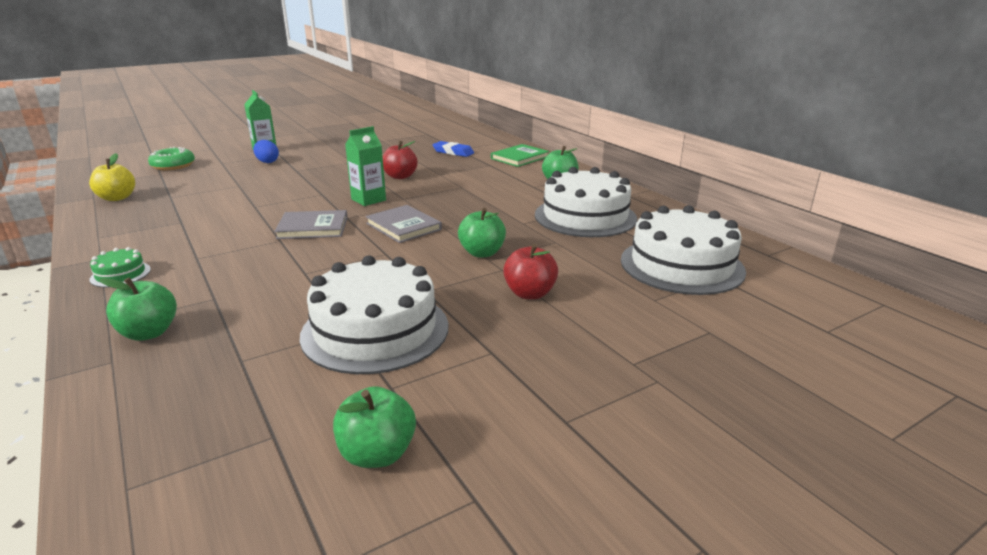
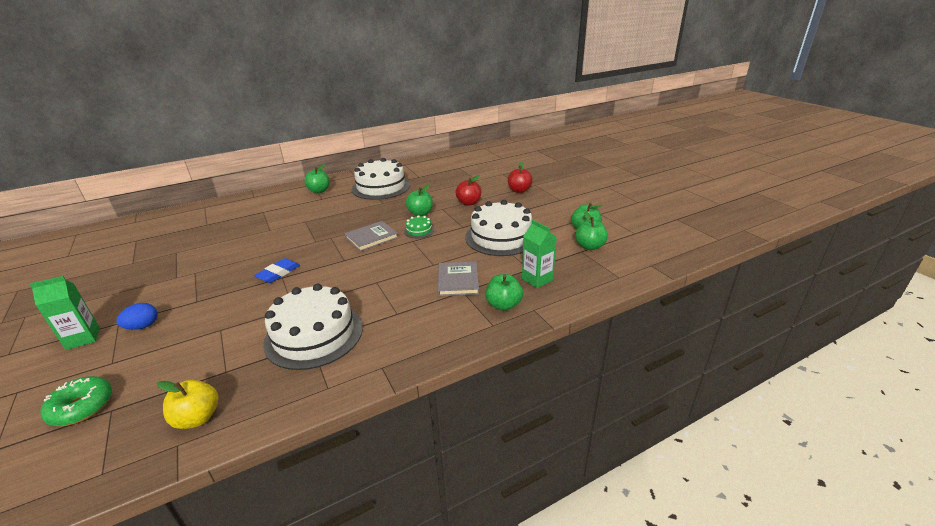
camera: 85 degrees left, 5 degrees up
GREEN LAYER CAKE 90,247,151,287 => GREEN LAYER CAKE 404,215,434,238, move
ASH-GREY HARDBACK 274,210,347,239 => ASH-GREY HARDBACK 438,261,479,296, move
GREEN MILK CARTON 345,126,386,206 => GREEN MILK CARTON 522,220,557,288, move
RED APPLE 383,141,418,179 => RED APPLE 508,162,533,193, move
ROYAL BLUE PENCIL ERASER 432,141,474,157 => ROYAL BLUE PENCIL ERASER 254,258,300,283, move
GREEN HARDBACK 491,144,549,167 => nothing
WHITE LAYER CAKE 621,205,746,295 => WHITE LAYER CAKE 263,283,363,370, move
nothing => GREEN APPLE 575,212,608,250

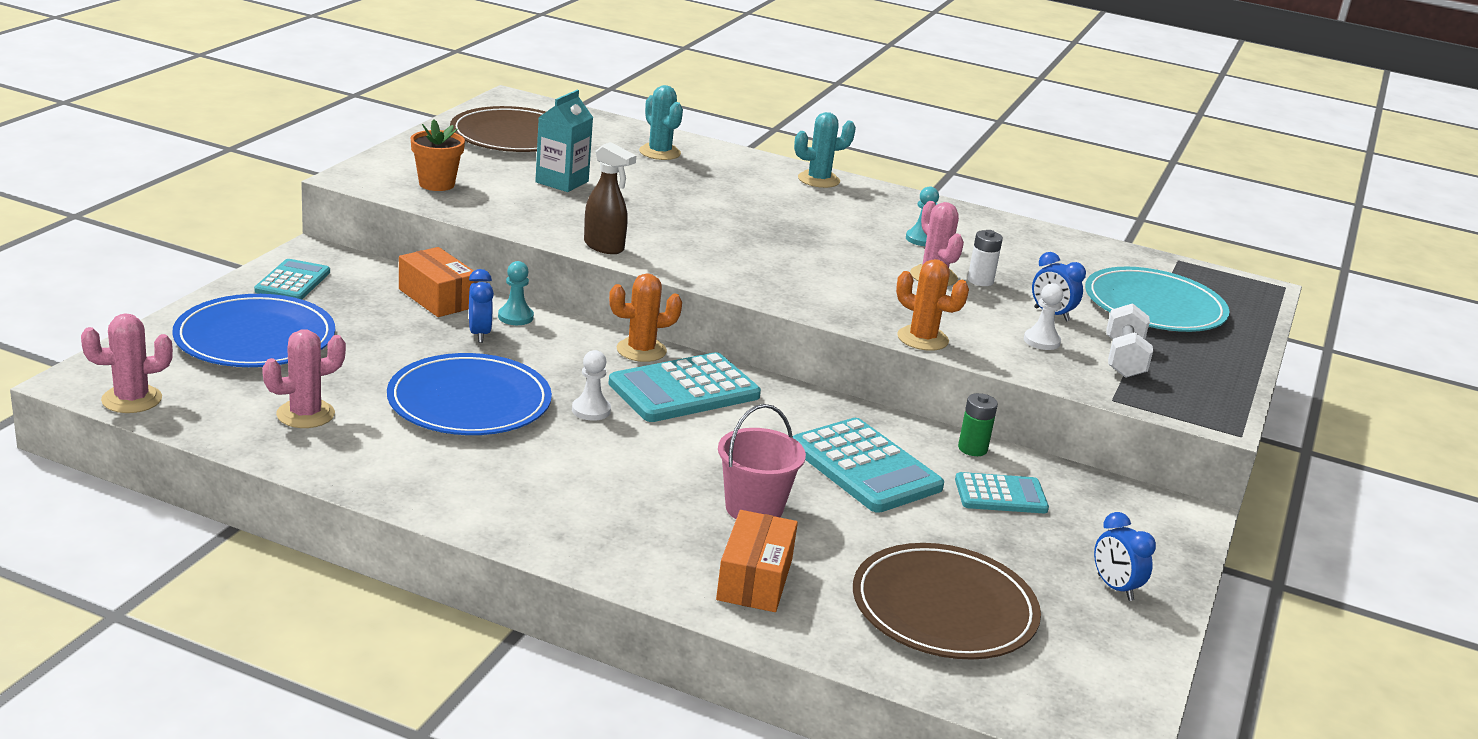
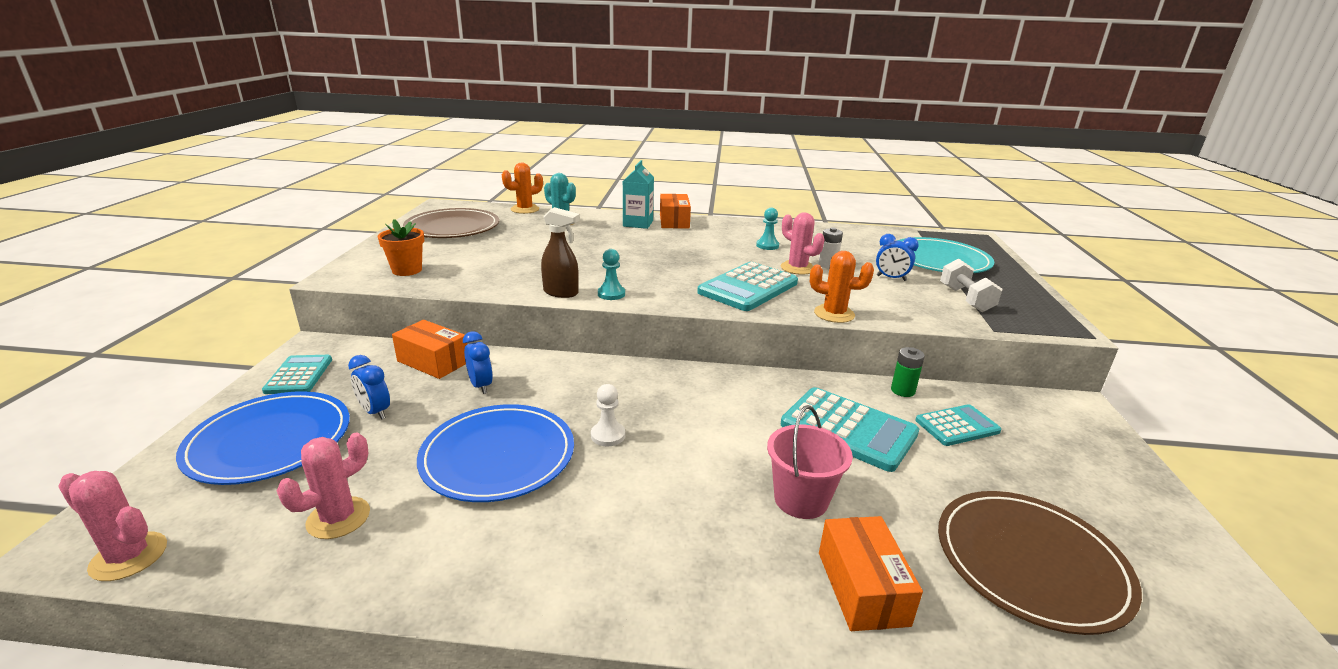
camera: 15 degrees left, 0 degrees up
PINK SAGUARO CACTUS 81,313,173,413 => PINK SAGUARO CACTUS 58,471,167,581, 60 degrees clockwise
AQUA GAME PAWN 498,261,534,325 => AQUA GAME PAWN 598,249,625,300, move
AQUA MILK CARTON 535,90,593,192 => AQUA MILK CARTON 622,160,654,229, move
AQUA POCKET CALCULATOR 608,352,761,422 => AQUA POCKET CALCULATOR 697,262,798,311, move
ORANGE SAGUARO CACTUS 609,273,682,362 => ORANGE SAGUARO CACTUS 502,163,543,214, move
AQUA SAGUARO CACTUS 794,112,856,188 => ORANGE BOX 660,194,691,229
WHITE GAME PAWN 1024,283,1063,350 => nothing
ROYAL BLUE BEDSIDE CLOCK 1094,512,1156,601 => ROYAL BLUE BEDSIDE CLOCK 348,355,390,420, move

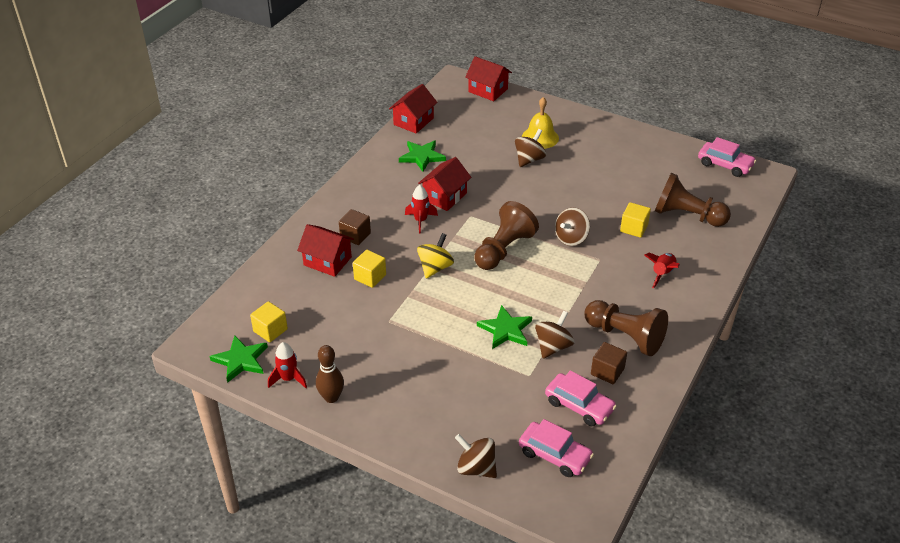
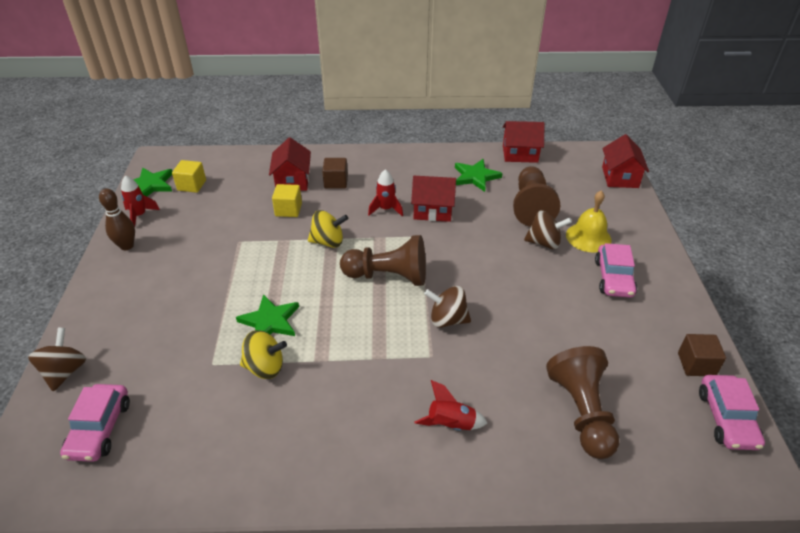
camera: 60 degrees right, 0 degrees up
RUSSET TOY TOP 535,311,574,359 => YELLOW TOY TOP 240,330,287,379
PINK CAR 545,370,617,426 => PINK CAR 595,243,637,298, move
RUSSET GAME PAWN 584,300,668,356 => RUSSET GAME PAWN 513,166,560,227, move
RUSSET CUBE 591,342,627,384 => RUSSET CUBE 678,334,726,376, move
YELLOW CUBE 620,202,651,238 => nothing

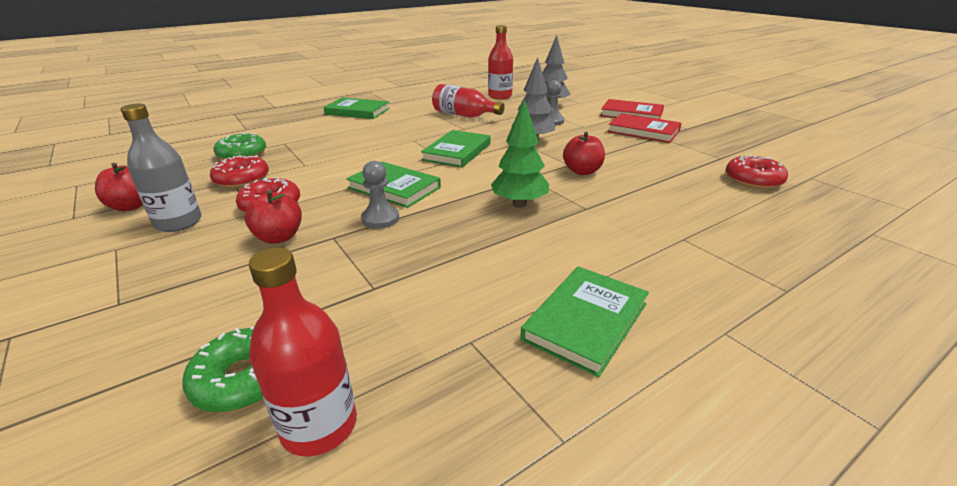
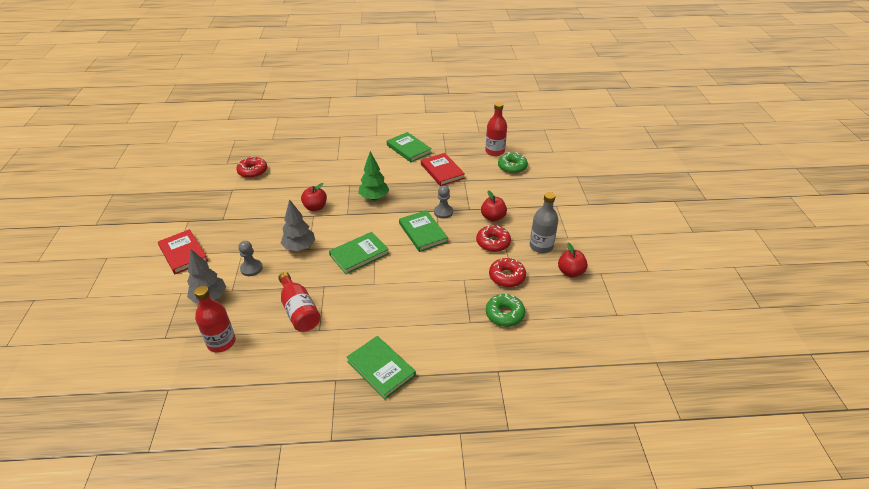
camera: 150 degrees left, 10 degrees up
GREEN HARDBACK 520,266,649,377 => GREEN HARDBACK 387,132,432,162, 75 degrees clockwise
RED HARDBACK 608,113,681,143 => RED HARDBACK 421,153,465,186, move

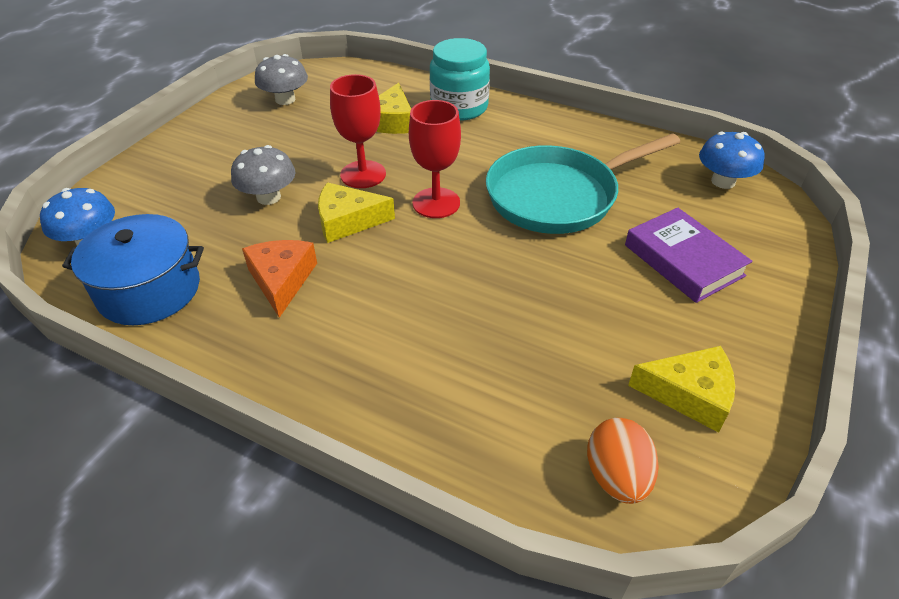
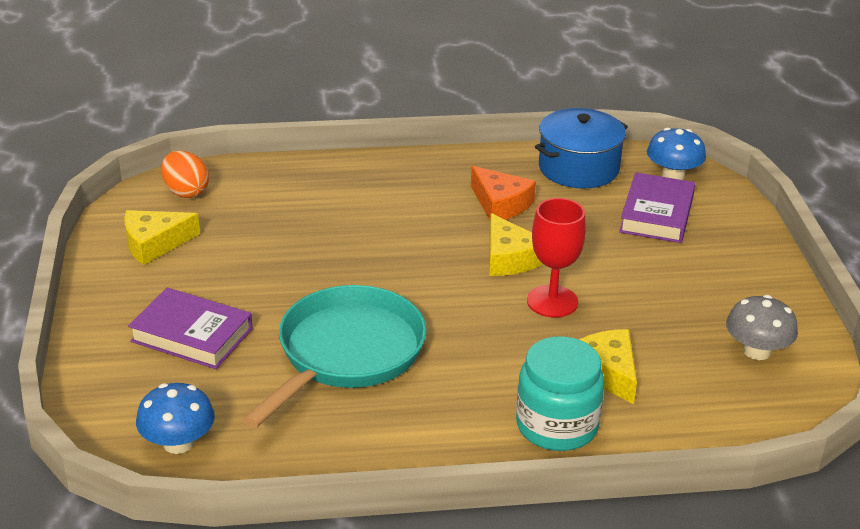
camera: 145 degrees right, 10 degrees down
ASH-GREY TOADSTOOL 231,145,295,205 => nothing
YELLOW CHEESE WEDGE 318,182,395,243 => YELLOW CHEESE WEDGE 489,213,543,276, 105 degrees clockwise
RED GOBLET 409,100,461,218 => nothing
nothing => ROYAL PURPLE HARDBACK 619,172,695,243

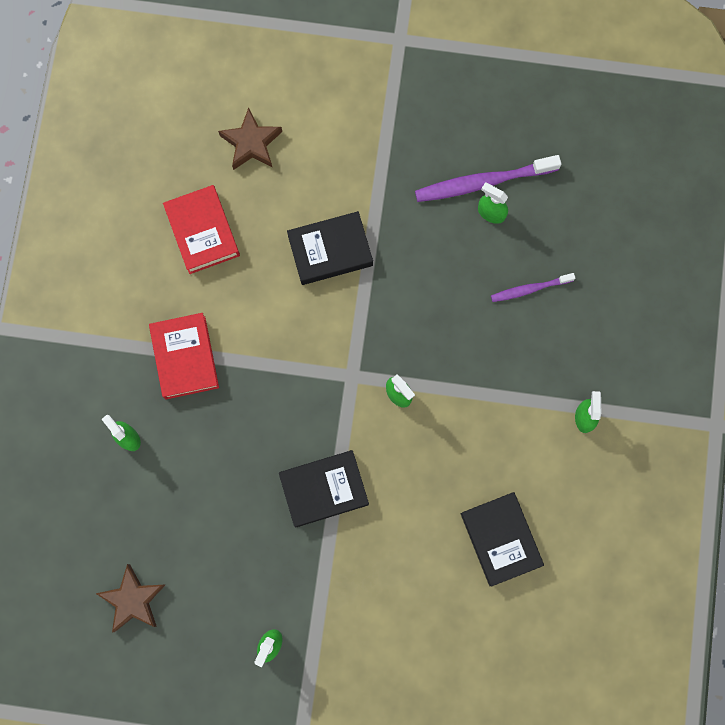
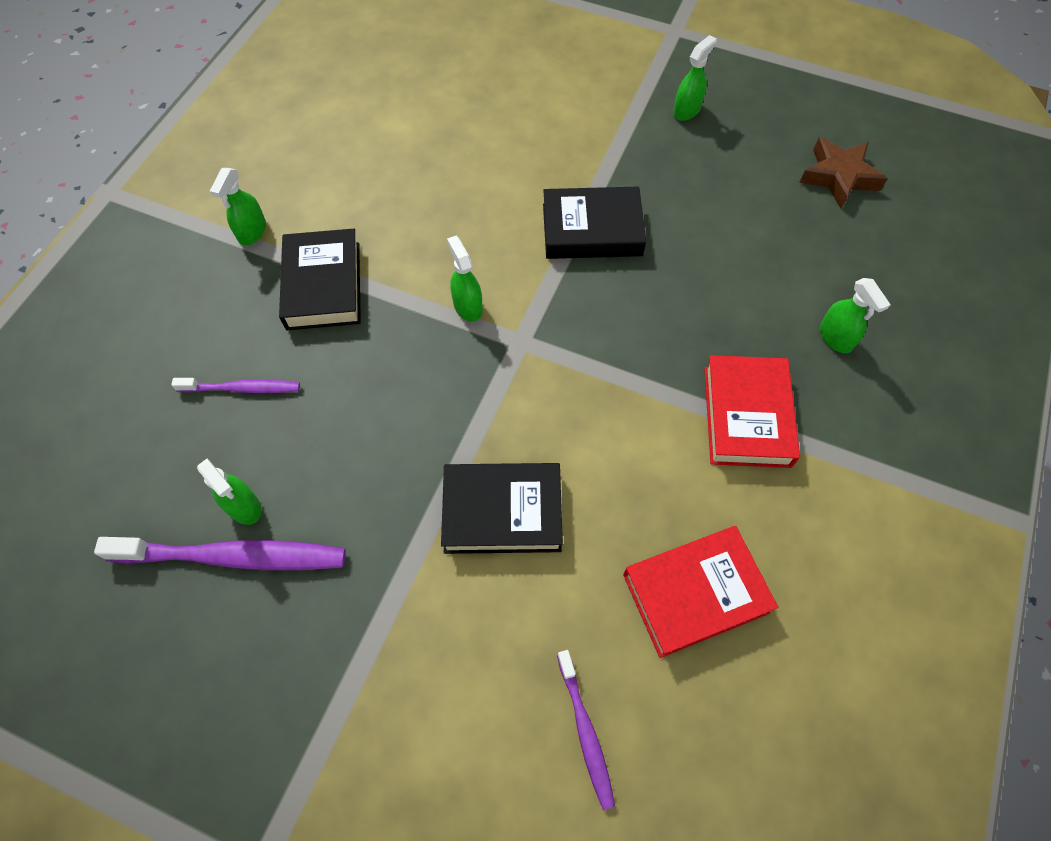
camera: 165 degrees left, 15 degrees down
RED HARDBACK 163,185,240,274 => RED HARDBACK 623,526,778,658, 75 degrees clockwise
RUSSET STAR 218,107,282,170 => ROYAL PURPLE TOOTH BRUSH 557,650,615,810
EBONY HARDBACK 461,492,544,586 => EBONY HARDBACK 279,229,361,330, move

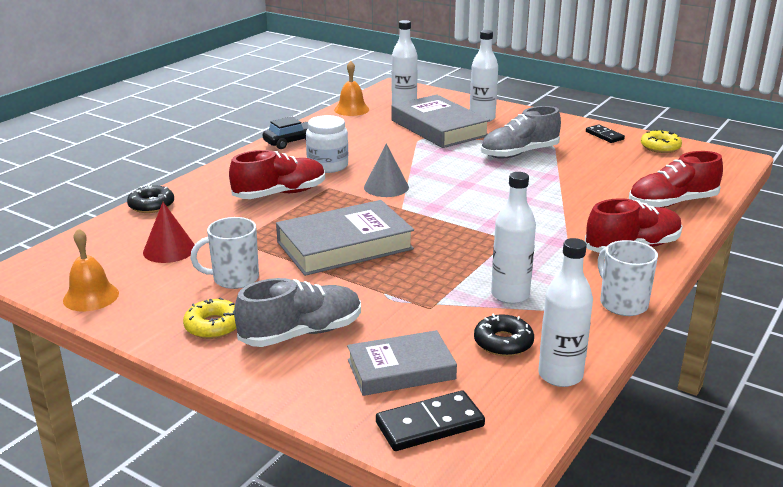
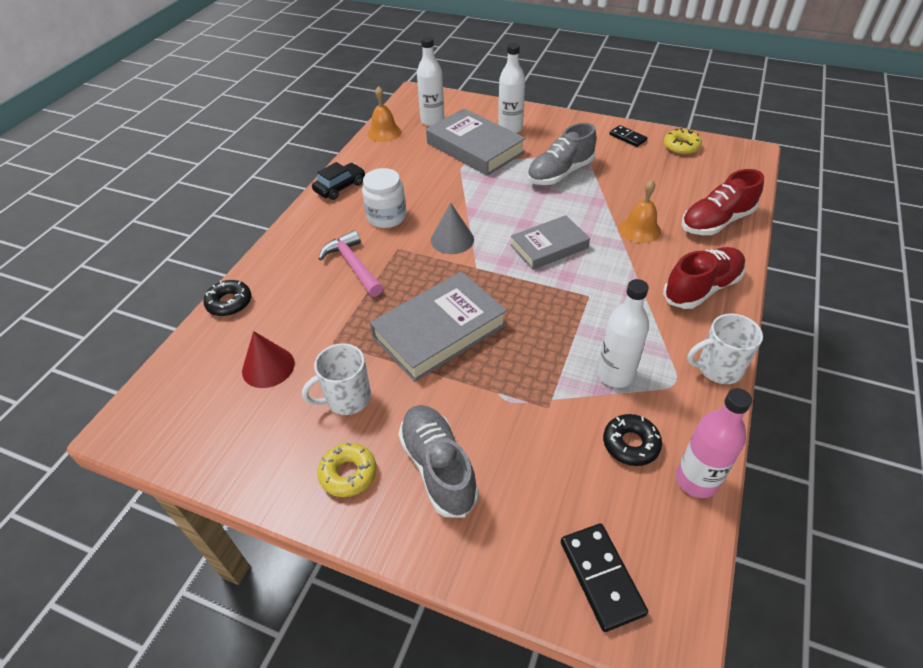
camera: 10 degrees left, 20 degrees up
ORANGE SCHOOL BELL 63,228,119,312 => ORANGE SCHOOL BELL 619,180,661,243, move
RED SHOE 229,150,325,199 => PINK HAMMER 318,230,383,297
ASH-GREY SHOE 234,278,361,347 => ASH-GREY SHOE 398,405,479,517, 75 degrees counterclockwise
ASH-GREY HARDBACK 347,330,457,396 => ASH-GREY HARDBACK 511,215,590,270, move
EBONY DOMINO TILE 376,390,485,451 => EBONY DOMINO TILE 561,523,648,632, 75 degrees counterclockwise
WHITE BOTTLE 538,238,593,387 => PINK BOTTLE 676,388,752,498
WHITE COFFEE MUG 598,240,658,316 => WHITE COFFEE MUG 687,313,763,384, 60 degrees counterclockwise

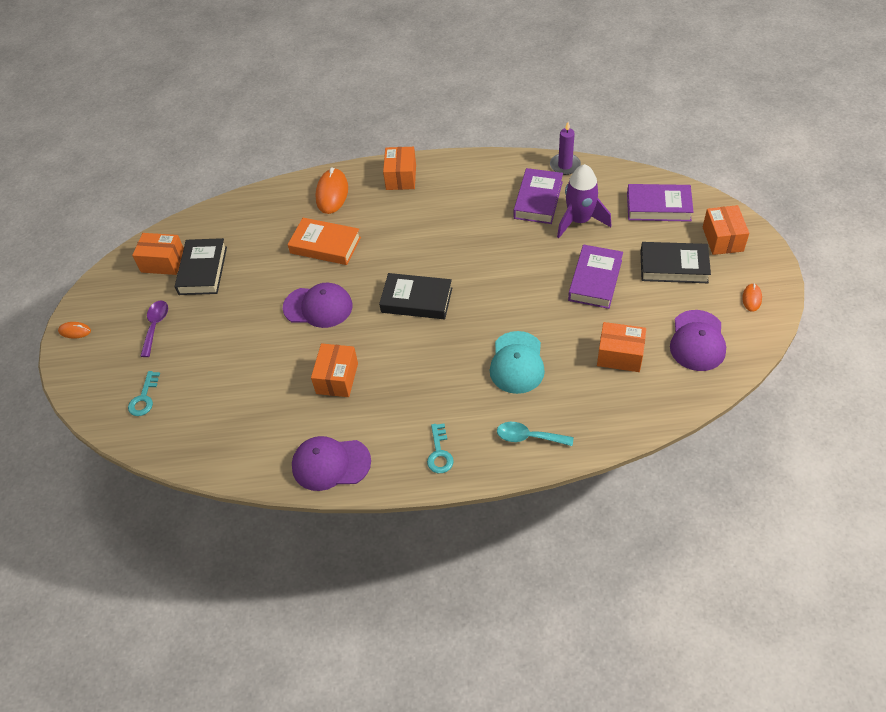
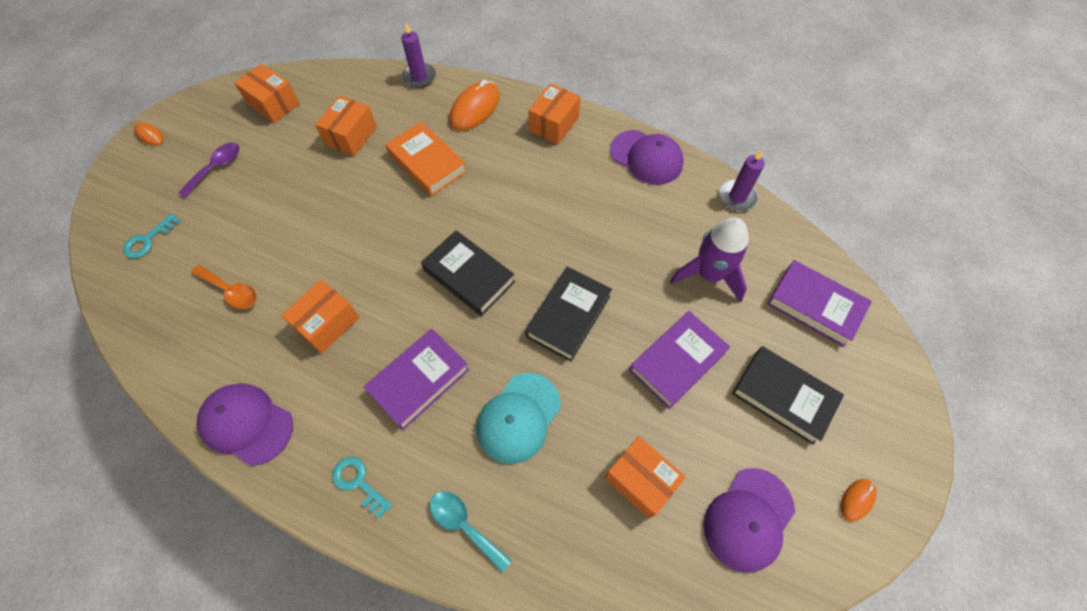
camera: 25 degrees right, 10 degrees up
EBONY HARDBACK 175,238,227,295 => EBONY HARDBACK 525,266,612,362, move
ROYAL PURPLE PEAKED CAP 283,283,353,328 => ROYAL PURPLE PEAKED CAP 610,130,684,185, move
AQUA DOOR KEY 427,423,454,473 => AQUA DOOR KEY 332,456,392,519, 105 degrees clockwise
ROYAL PURPLE HARDBACK 514,168,563,224 => ROYAL PURPLE HARDBACK 364,329,470,430, move
ORANGE BOX 703,205,749,255 => ORANGE BOX 315,95,377,156, move
nothing => ORANGE TEASPOON 191,265,257,309
nothing => ROYAL PURPLE PILLAR CANDLE 401,23,436,88

